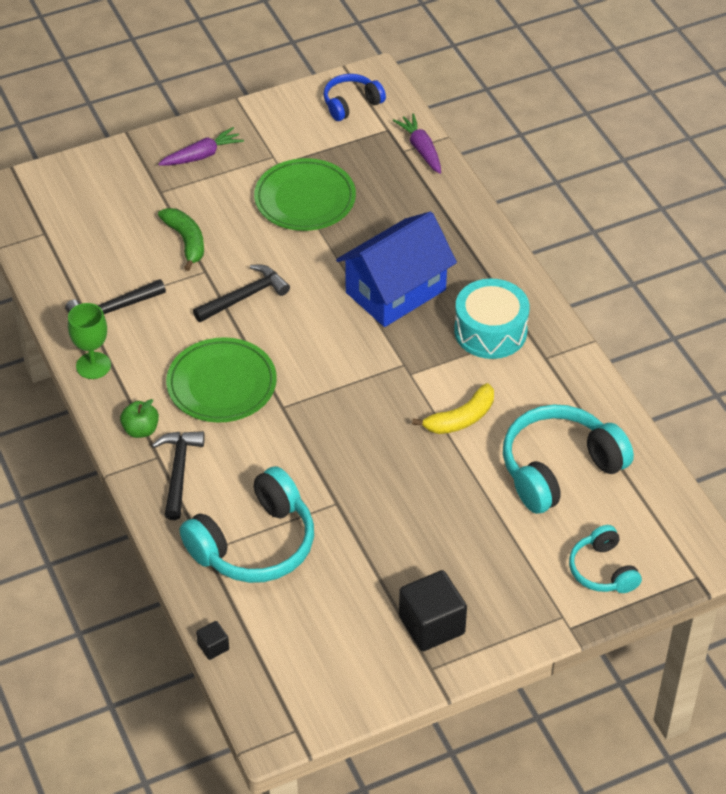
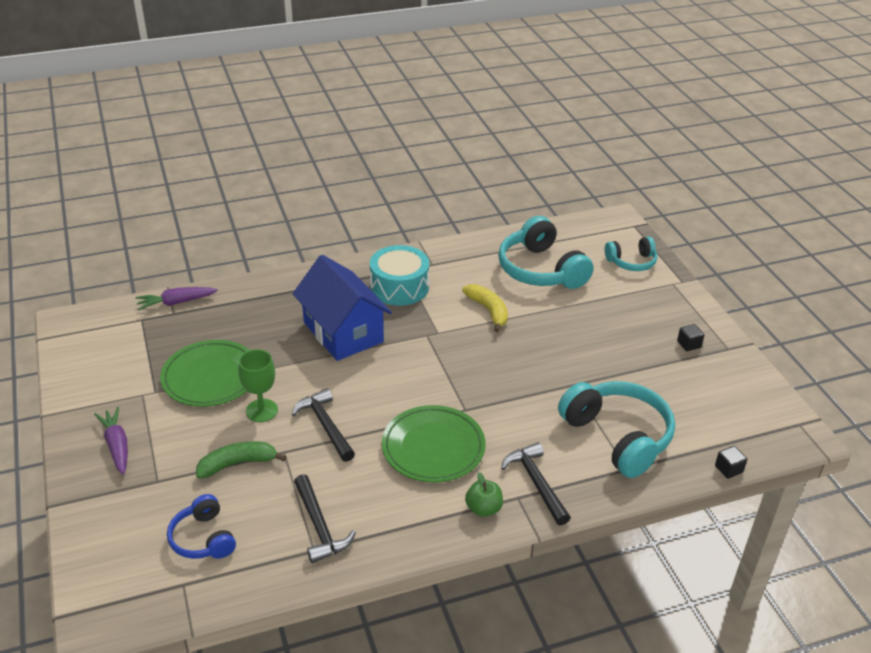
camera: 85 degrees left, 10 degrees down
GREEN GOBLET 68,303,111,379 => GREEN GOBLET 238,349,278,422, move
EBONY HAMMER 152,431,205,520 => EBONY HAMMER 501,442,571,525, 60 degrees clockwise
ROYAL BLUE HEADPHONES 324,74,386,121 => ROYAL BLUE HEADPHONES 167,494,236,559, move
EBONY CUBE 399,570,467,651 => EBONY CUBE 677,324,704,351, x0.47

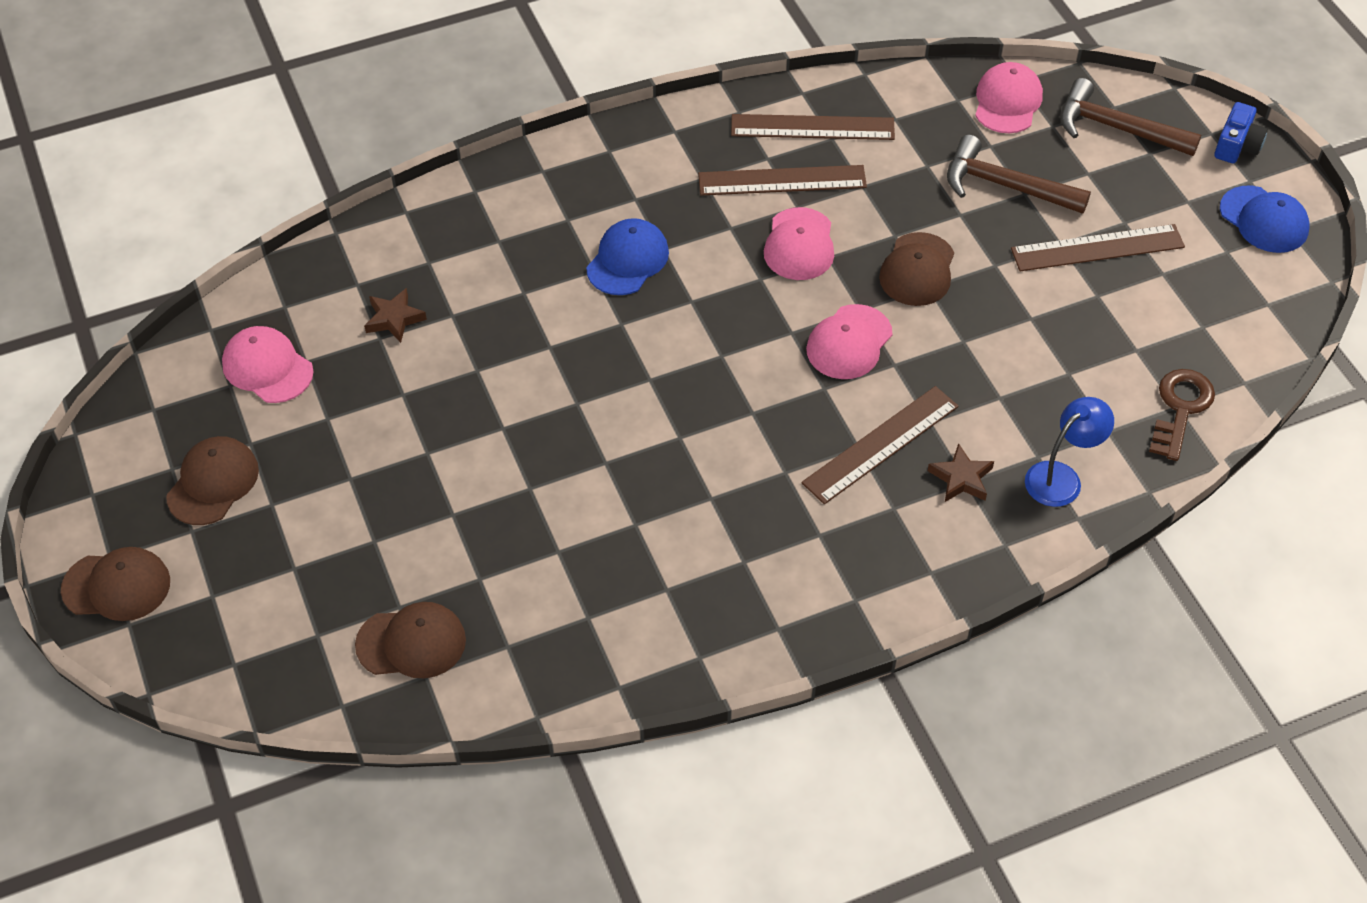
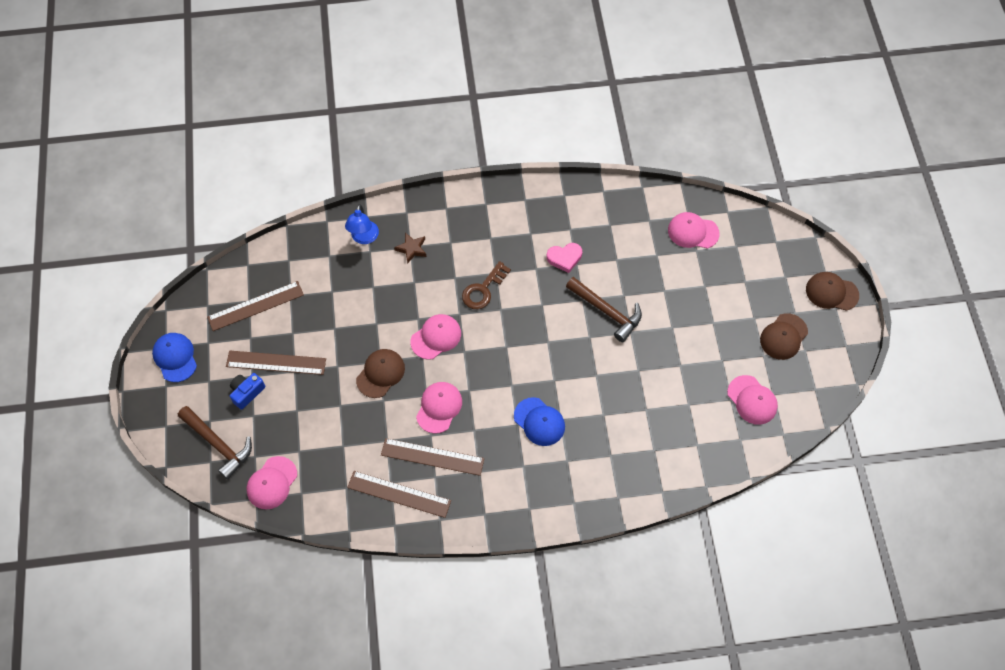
camera: 165 degrees left, 10 degrees up
RUSSET PEAKED CAP 355,602,466,678 => PINK PEAKED CAP 668,212,720,249
RUSSET STAR 364,288,427,343 => nothing
ROYAL BLUE PEAKED CAP 586,218,669,295 => ROYAL BLUE PEAKED CAP 514,397,565,446, 90 degrees counterclockwise
RUSSET STRAIGHTEDGE 801,386,959,504 => RUSSET STRAIGHTEDGE 207,281,304,331, move
RUSSET HAMMER 947,135,1091,214 => RUSSET HAMMER 566,277,642,342, move
ROYAL BLUE LAMP 1025,397,1114,507 => ROYAL BLUE LAMP 345,204,379,244, 60 degrees counterclockwise
RUSSET DOOR KEY 1149,369,1215,461 => RUSSET DOOR KEY 462,261,511,309, move
ROYAL BLUE CAMERA 1214,102,1268,163 => ROYAL BLUE CAMERA 230,373,265,410, move
nothing => PINK HEART 546,243,582,273

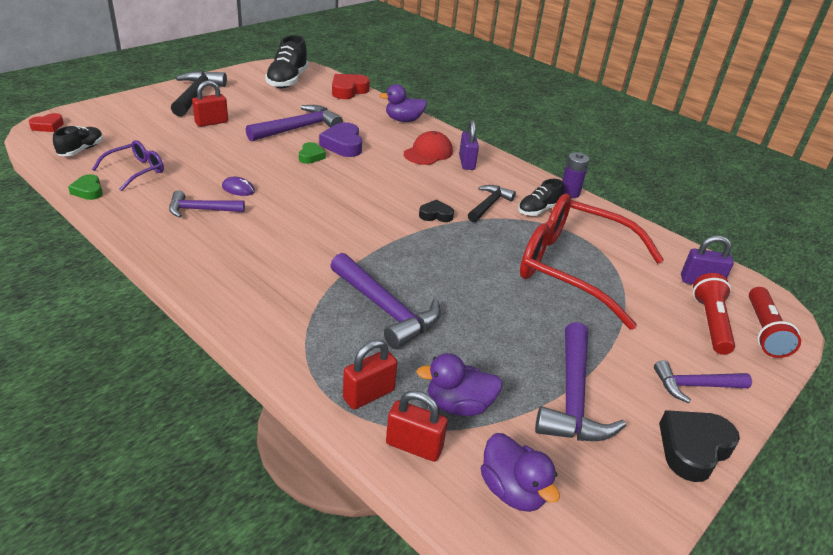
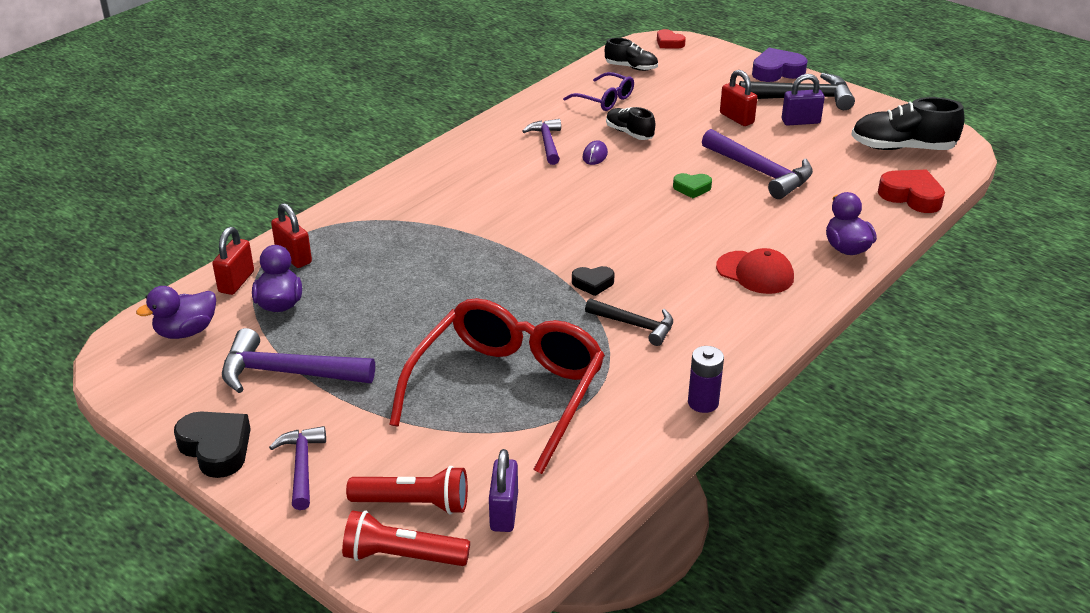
camera: 90 degrees right, 0 degrees up
GREEN HEART 68,174,103,200 => nothing
ROYAL PURPLE HEART 319,122,362,157 => ROYAL PURPLE HEART 752,48,808,82, move
ROYAL PURPLE HAMMER 330,253,441,349 => nothing
EBONY HEART 419,200,454,222 => EBONY HEART 572,266,615,296, 90 degrees clockwise
ROYAL PURPLE SMALL LOCK 459,120,479,170 => ROYAL PURPLE SMALL LOCK 782,74,825,126, move
EBONY SHOE 518,179,564,216 => EBONY SHOE 606,107,655,140, move

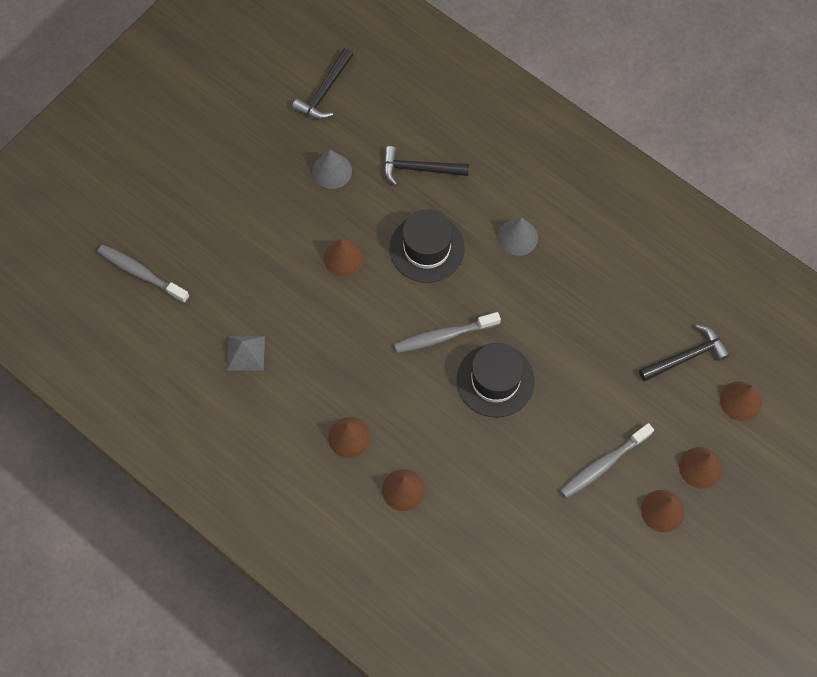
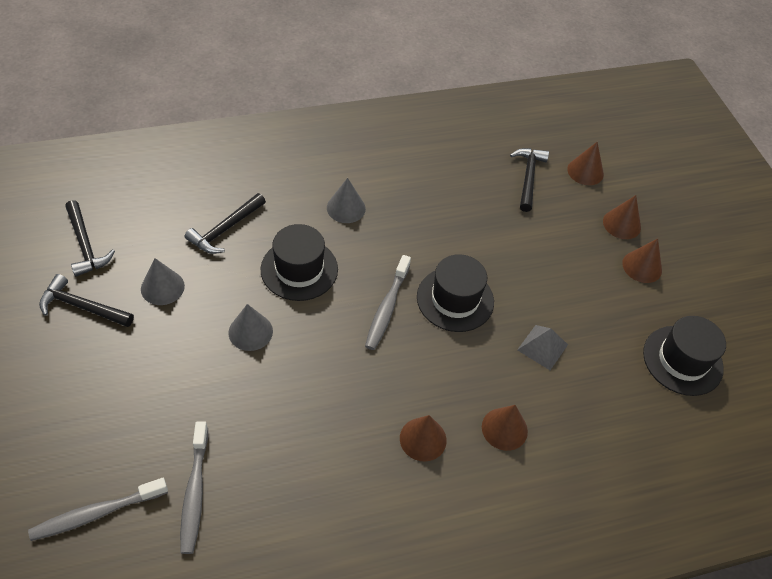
camera: 60 degrees left, 15 degrees down
ASH-GREY SOLID PYRAMID 227,336,265,370 => ASH-GREY SOLID PYRAMID 517,325,568,370, move
RUSSET SOLID CONE 324,239,364,277 => ASH-GREY SOLID CONE 228,304,273,351
ASH-GREY TOOTH BRUSH 560,423,654,498 => ASH-GREY TOOTH BRUSH 180,421,208,554, move
nothing => EBONY HAMMER 39,274,134,327
nothing => EBONY TOP HAT 643,316,726,396

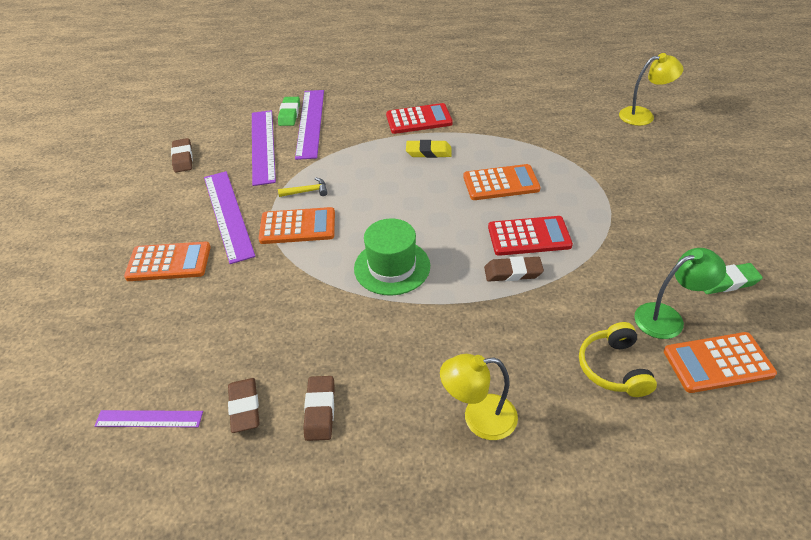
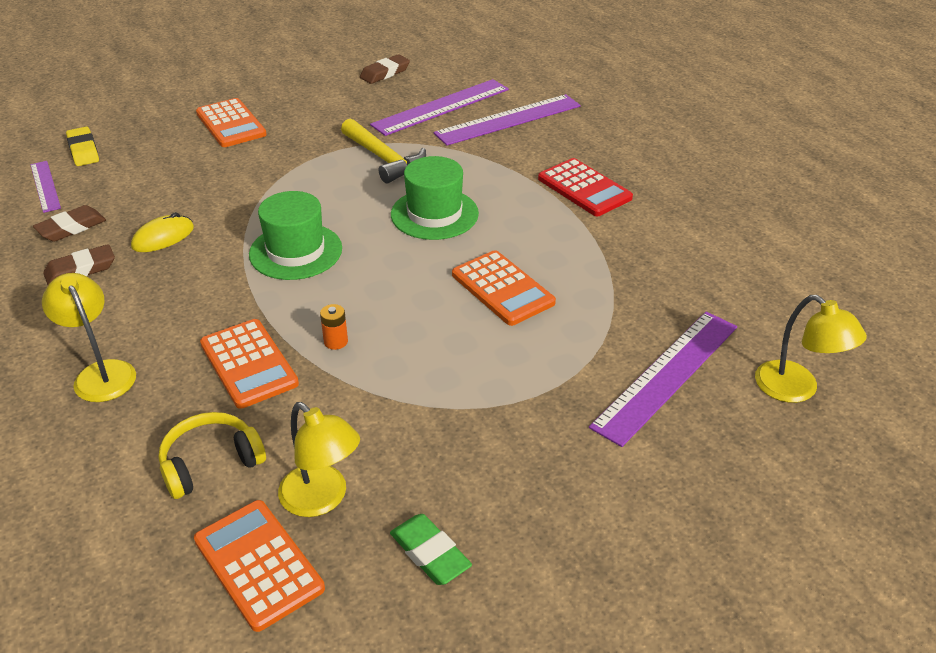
camera: 60 degrees right, 5 degrees down
ROYAL PURPLE STRAIGHTEDGE 204,171,256,264 => ROYAL PURPLE STRAIGHTEDGE 589,312,737,447, move
ORANGE POCKET CALCULATOR 258,207,335,244 => ORANGE POCKET CALCULATOR 200,319,299,409, move
GREEN PENCIL ERASER 278,97,300,126 => nothing
YELLOW HAMMER 278,177,328,197 => YELLOW HAMMER 341,119,426,183, x1.85
YELLOW PENCIL ERASER 406,140,452,158 => YELLOW PENCIL ERASER 66,127,99,166, move
RUSSET PENCIL ERASER 484,256,544,281 => ORANGE BATTERY 320,304,348,350
RED POCKET CALCULATOR 488,216,573,256 => nothing
GREEN LAMP 634,248,726,339 => YELLOW LAMP 278,402,360,517
nothing => YELLOW MOUSE 131,212,194,252
nothing => GREEN TOP HAT 391,156,479,240

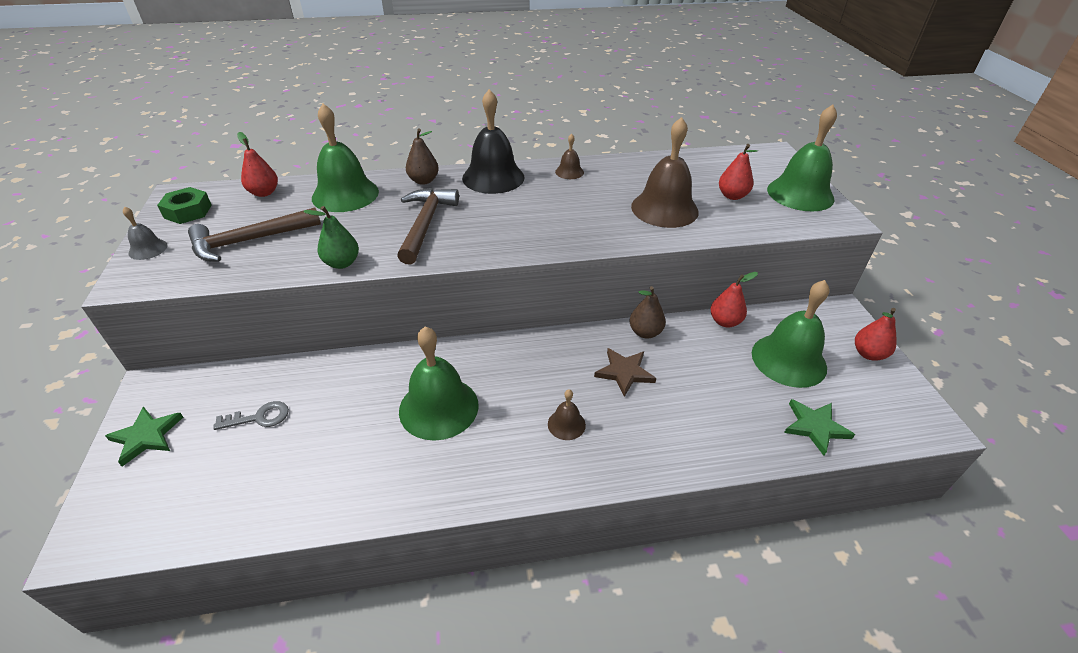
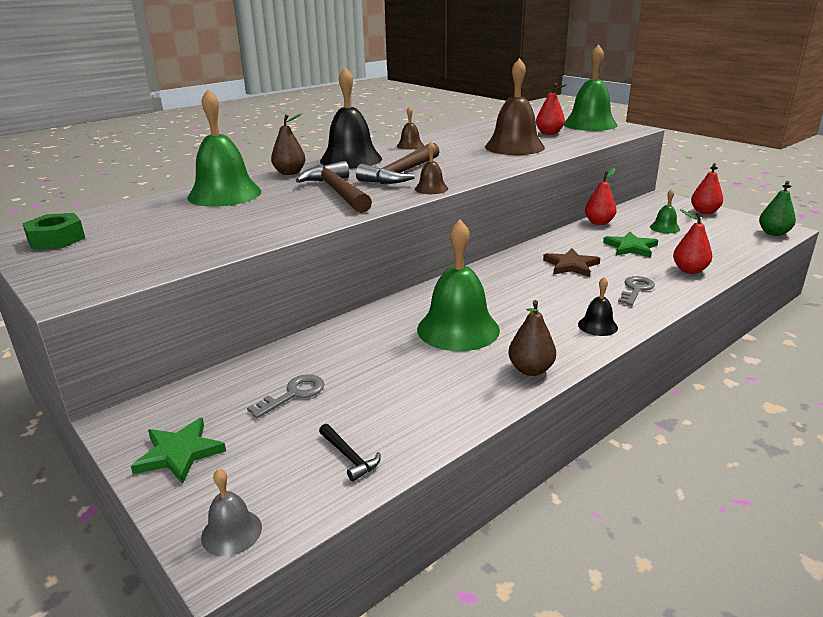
camera: 30 degrees left, 15 degrees down
ASH-GREY SCHOOL BELL 123,206,168,260 => ASH-GREY SCHOOL BELL 201,468,262,556, move
RUSSET HAMMER 188,207,321,262 => RUSSET HAMMER 356,143,440,184, move
RED PEAR FRUIT 237,132,278,197 => RED PEAR FRUIT 673,209,712,274, move
GREEN PEAR FRUIT 303,206,359,269 => GREEN PEAR FRUIT 759,181,796,236, move
RUSSET SCHOOL BELL 548,389,586,440 => RUSSET SCHOOL BELL 415,141,448,194, move
RUSSET PEAR FRUIT 630,286,666,338 => RUSSET PEAR FRUIT 508,300,556,376, move
GREEN SCHOOL BELL 752,280,829,388 => GREEN SCHOOL BELL 650,189,680,233, x0.47
GREEN STAR 784,399,855,456 => GREEN STAR 603,231,658,258, move
nothing => EBONY HAMMER 319,424,381,482
nothing => EBONY SCHOOL BELL 578,277,618,336
nothing => ASH-GREY DOOR KEY 618,276,655,306

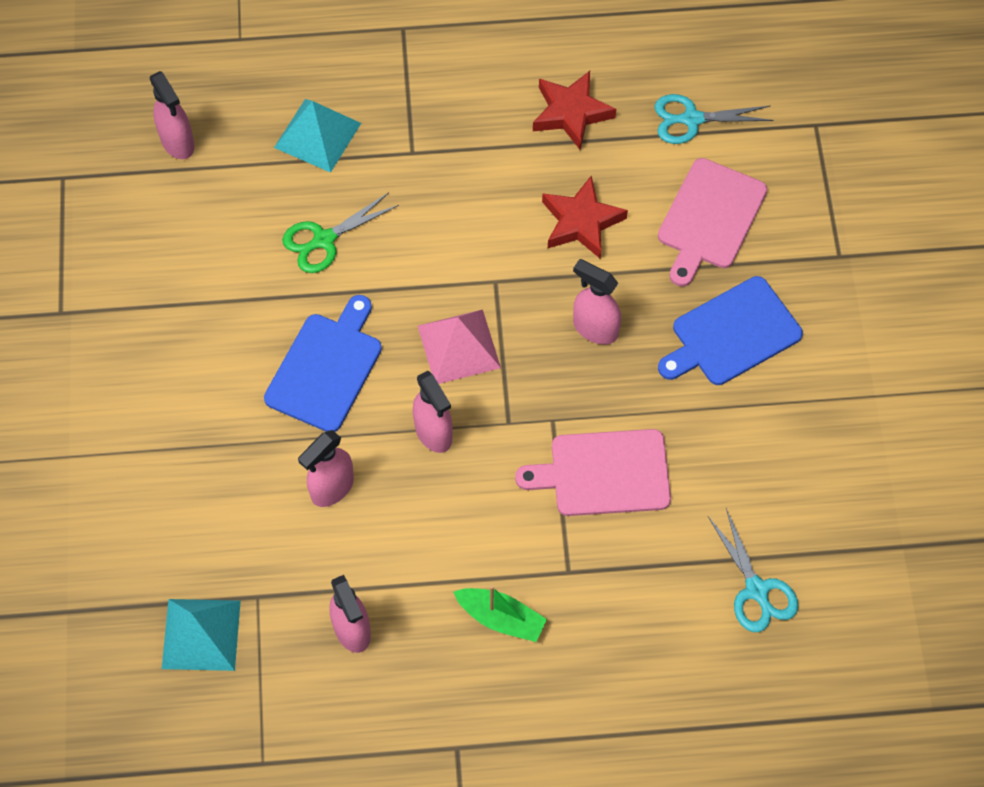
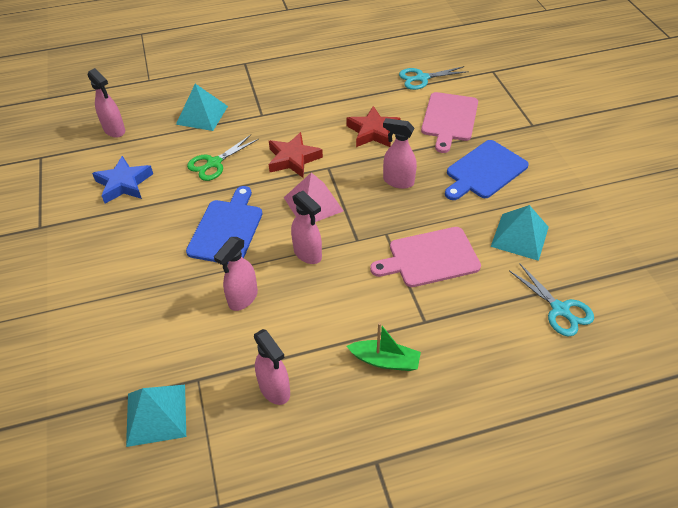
camera: 10 degrees left, 15 degrees down
RED STAR 533,71,616,150 => RED STAR 269,132,323,178, move
nothing => ROYAL BLUE STAR 92,156,153,204
nothing => AQUA SOLID PYRAMID 491,205,549,261

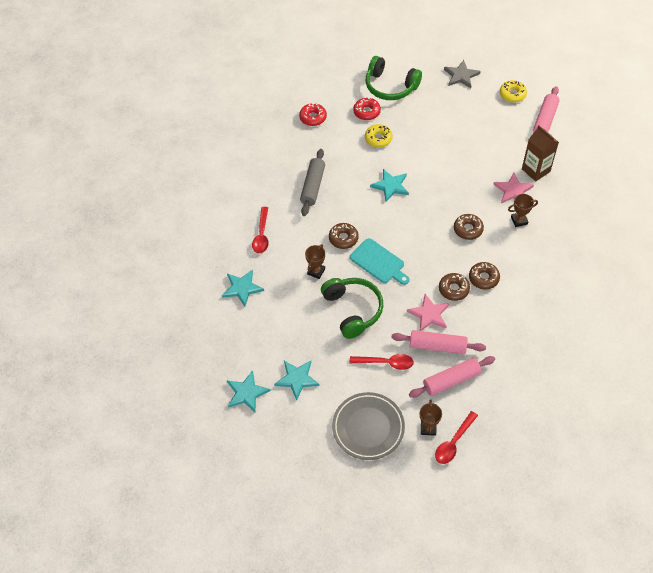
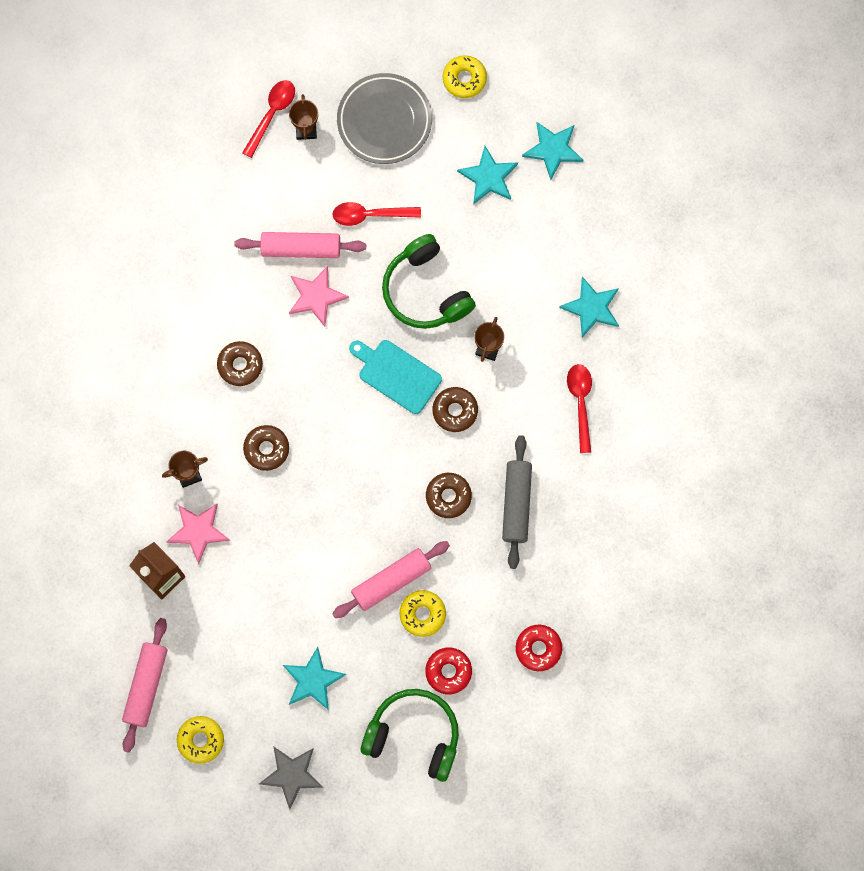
camera: 170 degrees right, 20 degrees up
AQUA STAR 370,169,409,202 => AQUA STAR 283,647,346,710, move
PINK PASTRY ROLLER 409,356,495,398 => PINK PASTRY ROLLER 332,541,450,618, move
RUSSET DOUGHNUT 439,273,470,301 => RUSSET DOUGHNUT 426,473,472,518, move
nothing => YELLOW DOUGHNUT 443,55,487,98

